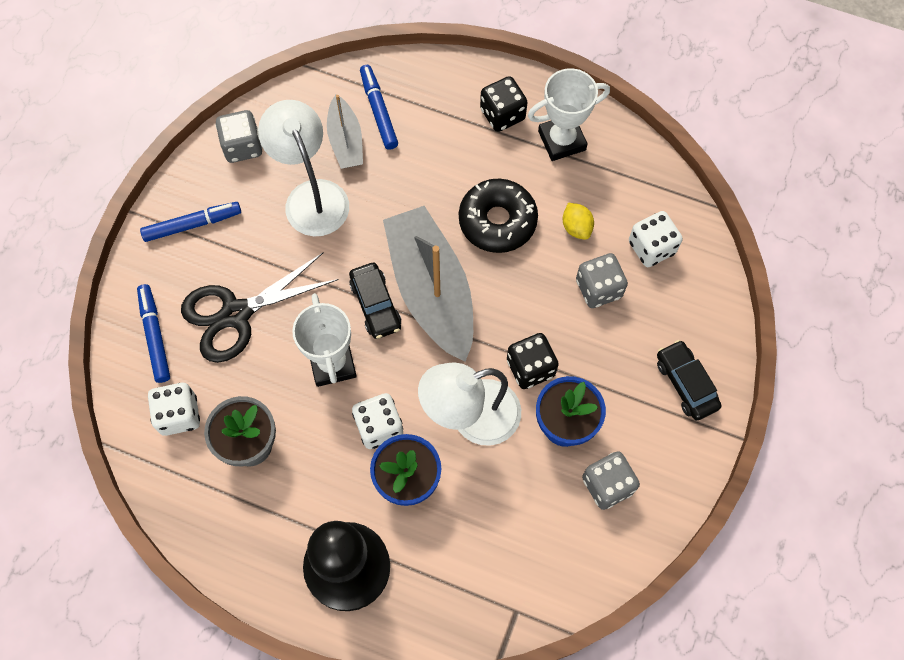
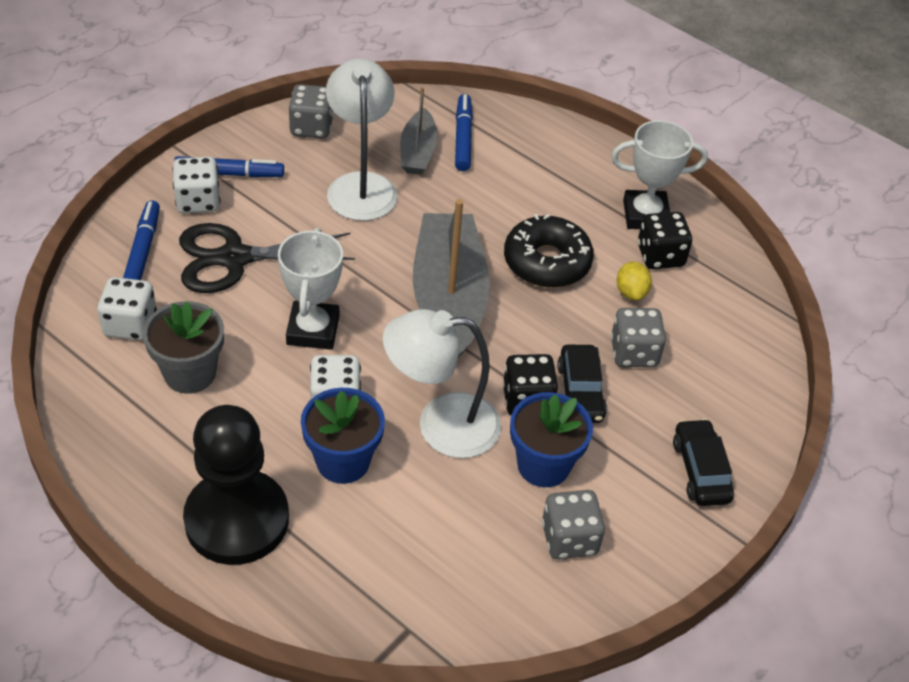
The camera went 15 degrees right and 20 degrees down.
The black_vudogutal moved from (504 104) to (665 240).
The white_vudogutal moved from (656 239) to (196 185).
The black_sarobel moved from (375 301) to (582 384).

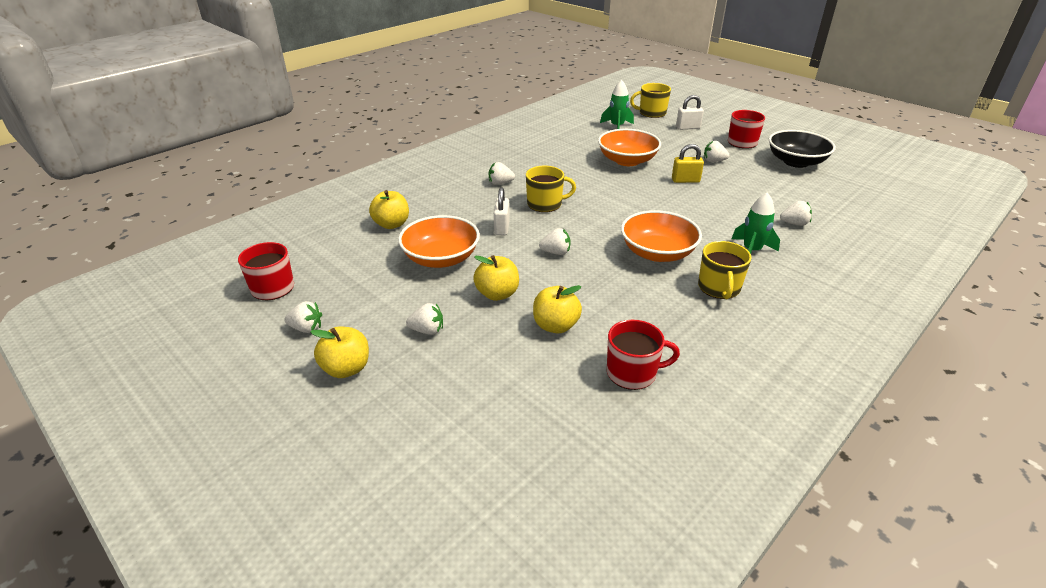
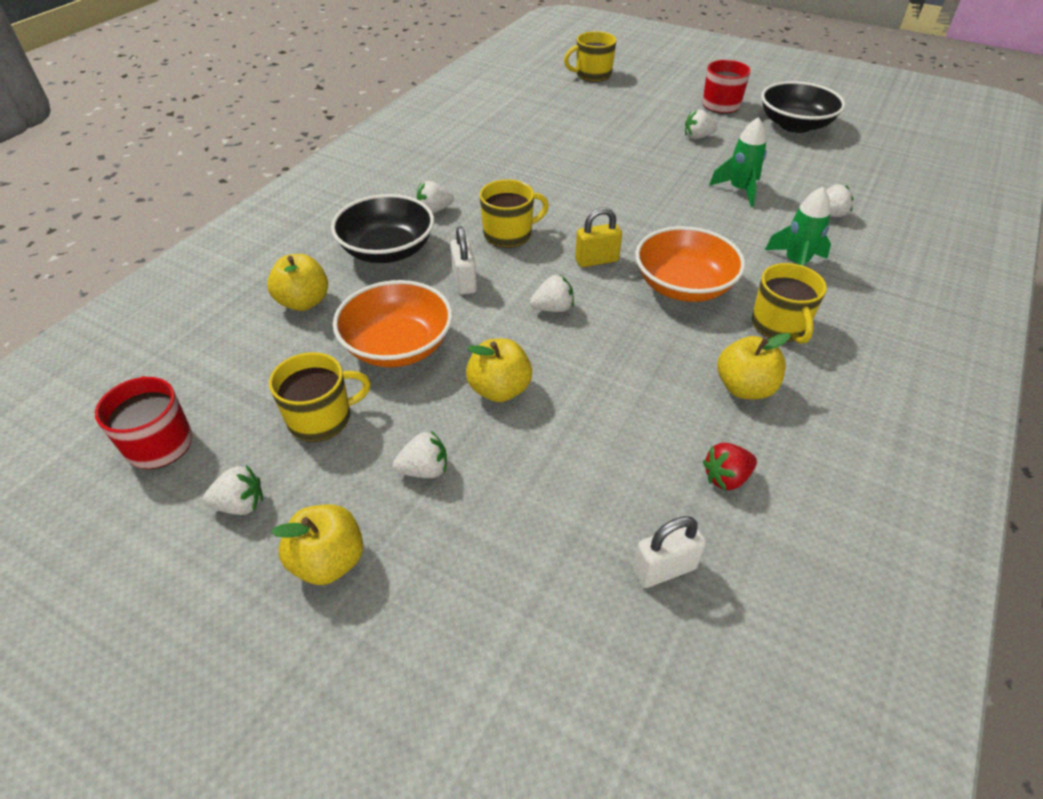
The camera went 15 degrees left and 10 degrees up.
The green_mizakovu moved from (617 104) to (738 162).
The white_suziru moved from (690 112) to (669 552).
The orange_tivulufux at (629 147) disappeared.
The yellow_suziru moved from (688 163) to (598 237).
The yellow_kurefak moved from (557 309) to (754 366).
The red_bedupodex at (643 355) was replaced by the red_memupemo at (730 467).
The black_tivulufux at (382 228) appeared.
The yellow_bedupodex at (320 397) appeared.

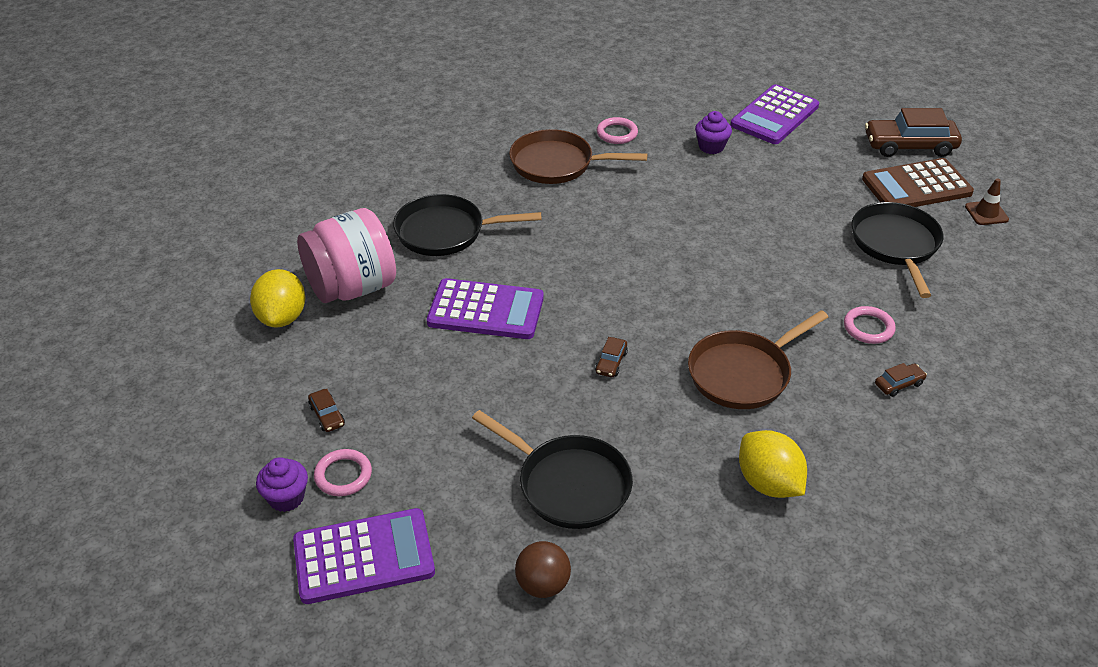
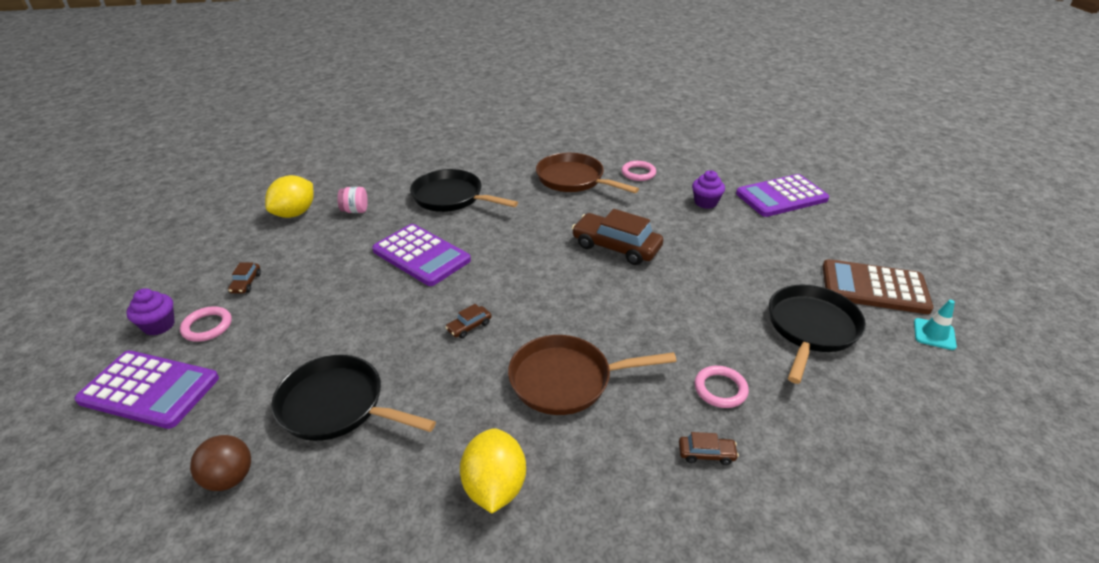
The camera went 30 degrees right and 5 degrees down.
The brown_sarobel moved from (913 132) to (617 237).
The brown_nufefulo at (987 202) became the turquoise_nufefulo at (935 325).
The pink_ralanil at (346 255) changed to 0.41 times the size.
The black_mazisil at (552 469) turned 135 degrees clockwise.

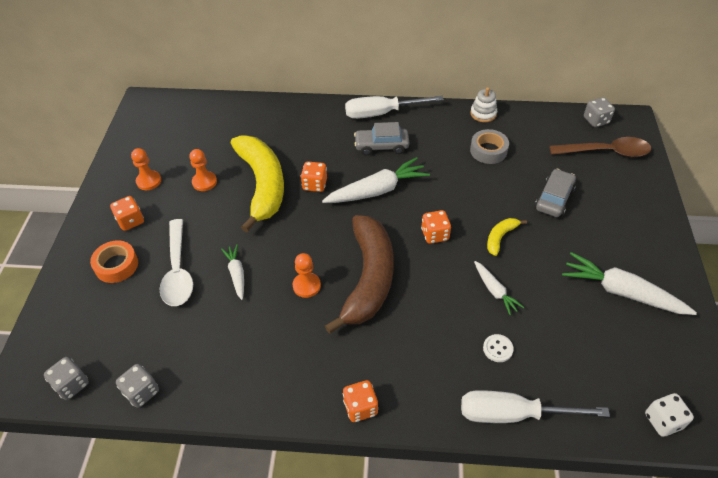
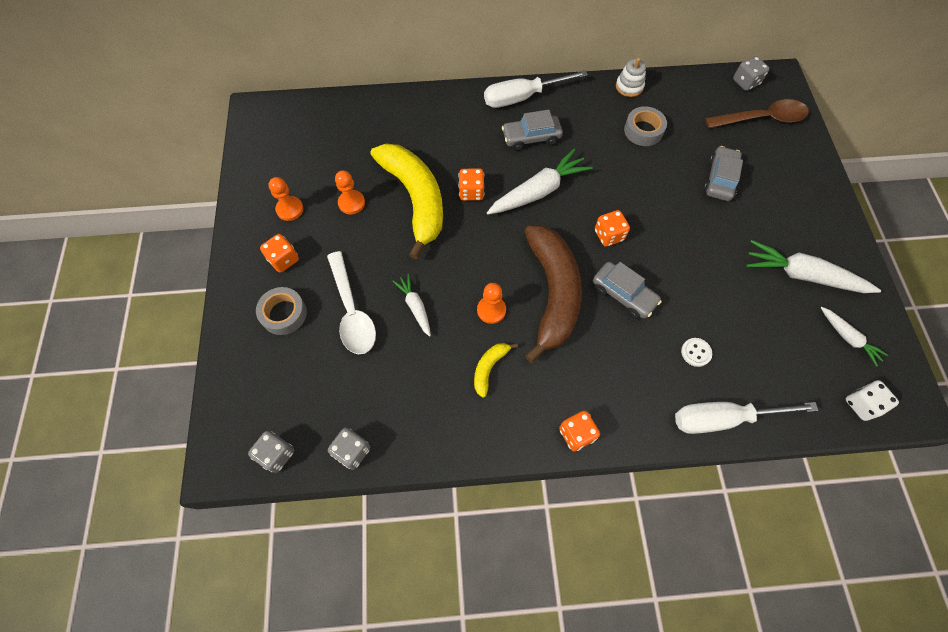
The camera went 10 degrees left and 15 degrees up.
The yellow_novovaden moved from (507 237) to (496 370).
The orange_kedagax at (114 261) became the grey_kedagax at (281 311).
The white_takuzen moved from (499 288) to (854 337).
The grey_sarobel at (627 290) appeared.

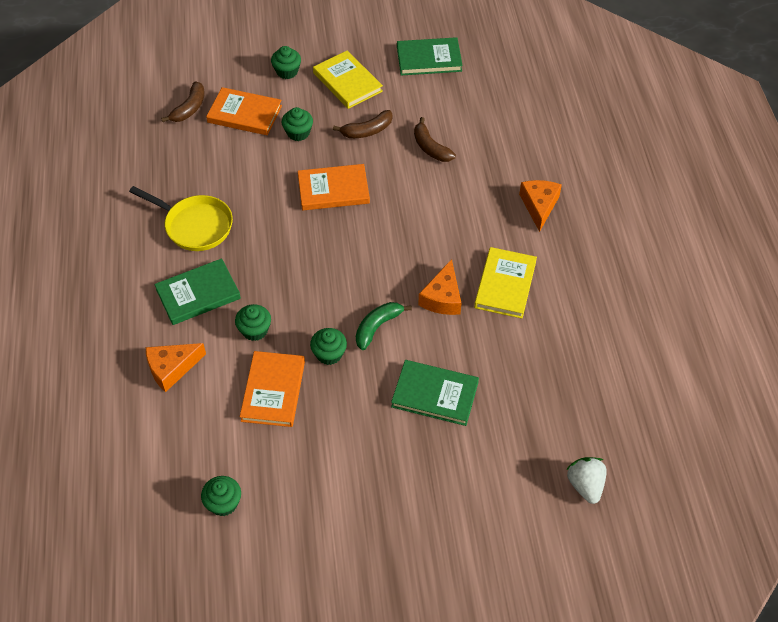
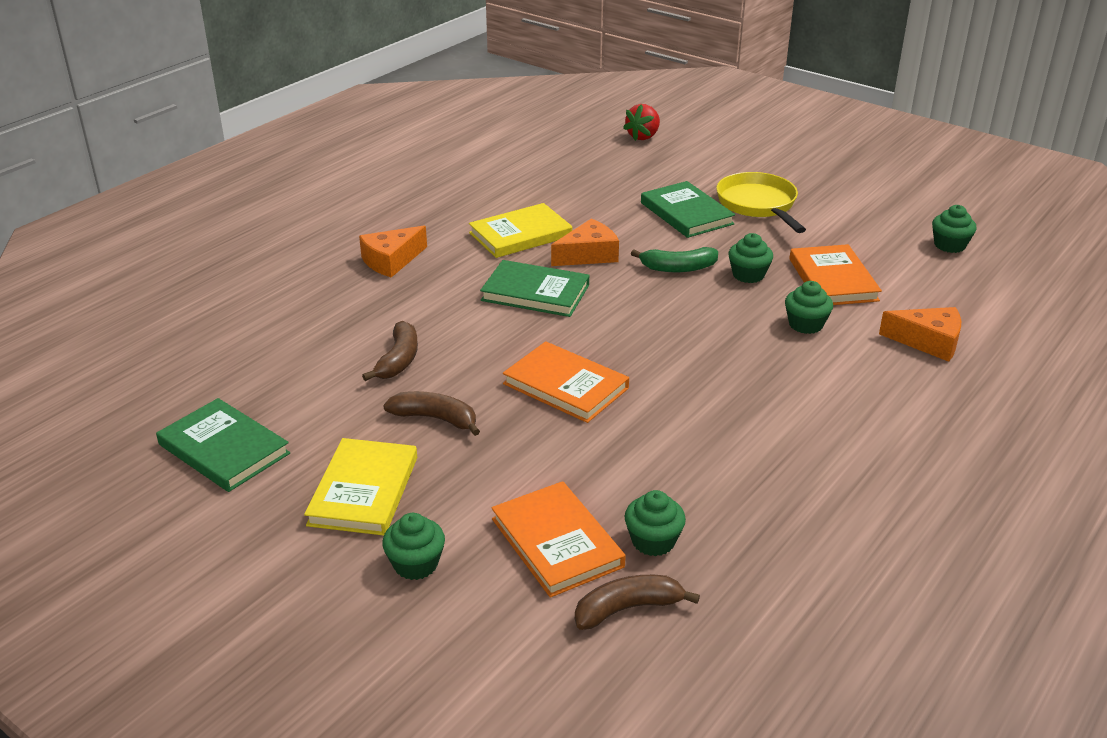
The camera went 135 degrees left and 20 degrees down.
The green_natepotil moved from (297 124) to (655 523).
The yellow_mazisil moved from (181 218) to (761 202).
The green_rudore moved from (197 291) to (534 288).
The orange_rudore at (272 389) turned 60 degrees counterclockwise.
The white_memupemo at (586 480) became the red_memupemo at (641 122).

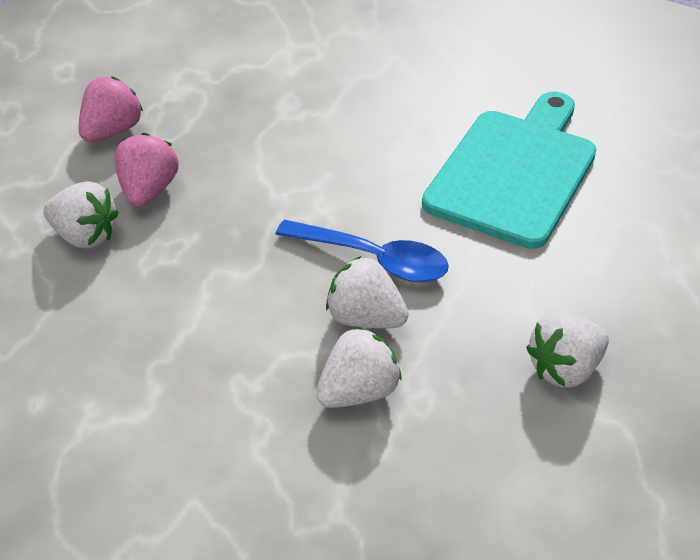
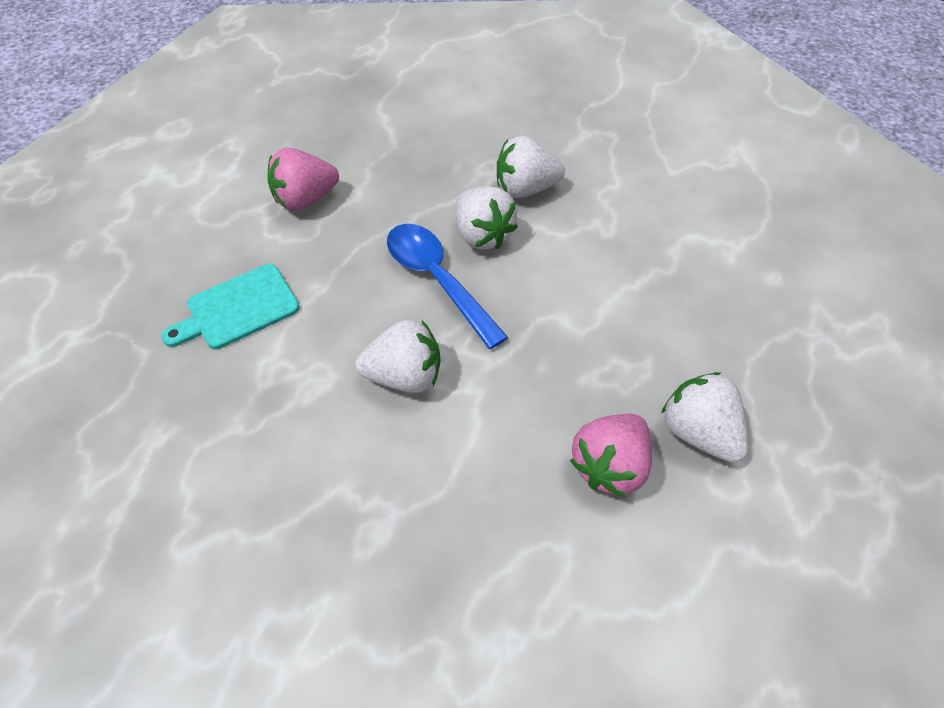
The camera went 150 degrees left and 10 degrees up.
The pink_memupemo moved from (110 109) to (303 179).
The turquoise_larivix at (509 170) changed to 0.53 times the size.
The white_memupemo moved from (567 350) to (398 356).

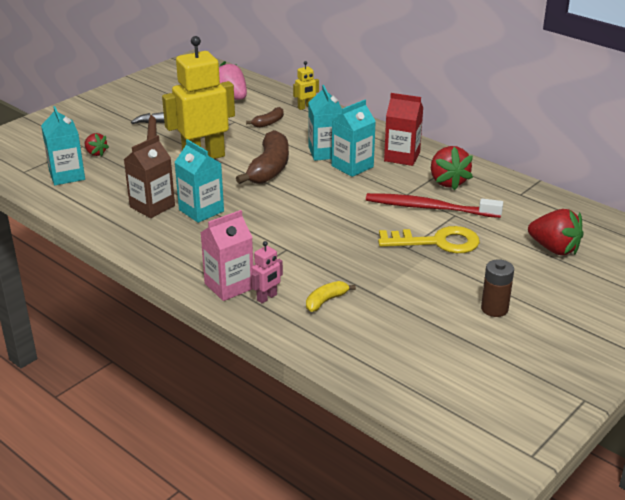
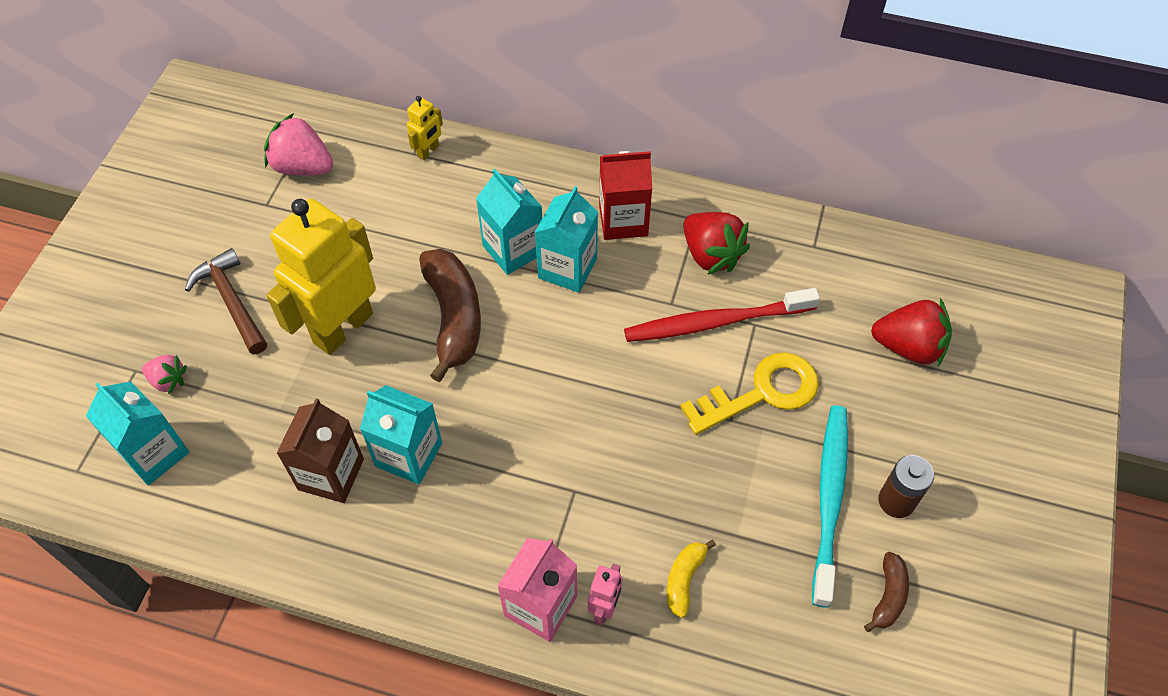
The camera went 25 degrees left and 25 degrees up.
The brown_novovaden moved from (265 117) to (886 592).
The red_memupemo at (96 144) became the pink_memupemo at (164 374).
The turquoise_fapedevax at (830 506) appeared.

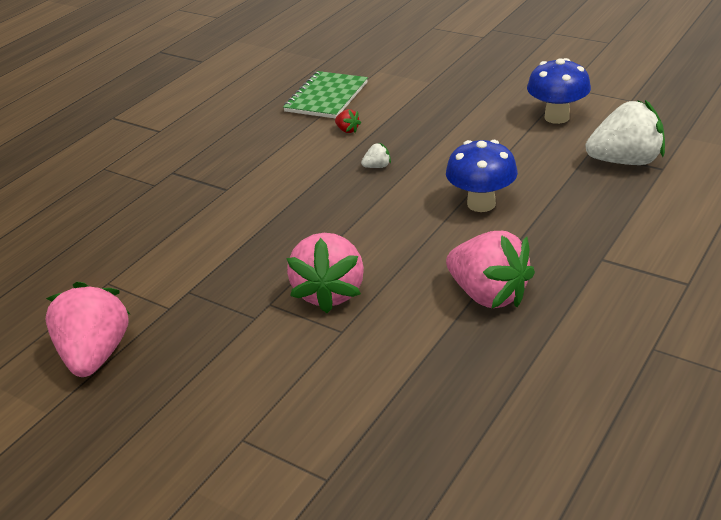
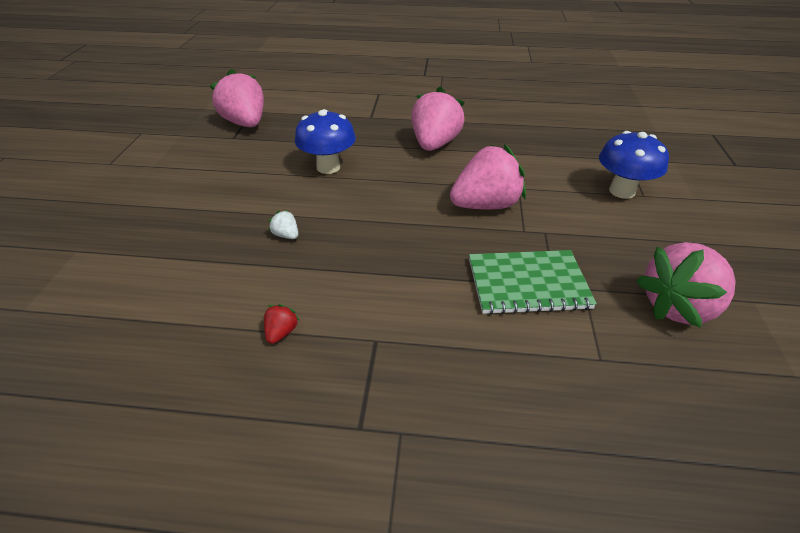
The camera went 120 degrees left and 5 degrees up.
The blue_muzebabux moved from (559 91) to (634 165).
The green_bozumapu moved from (325 94) to (533 282).
The white_memupemo at (625 132) became the pink_memupemo at (237 98).
The red_memupemo moved from (348 121) to (281 324).

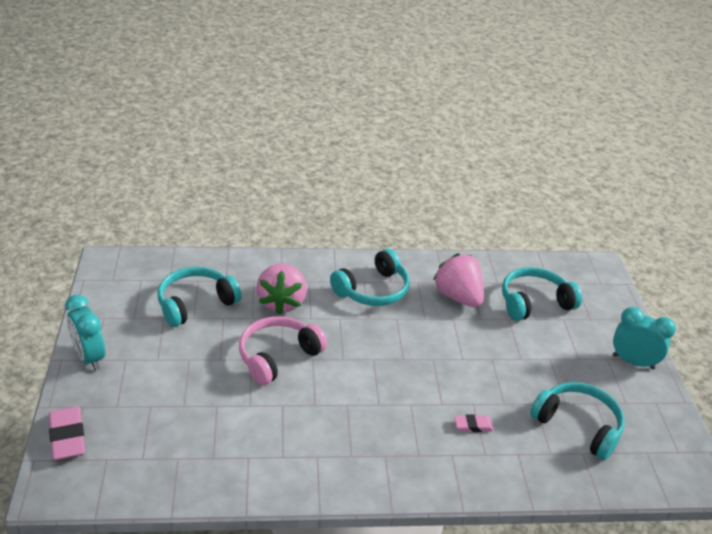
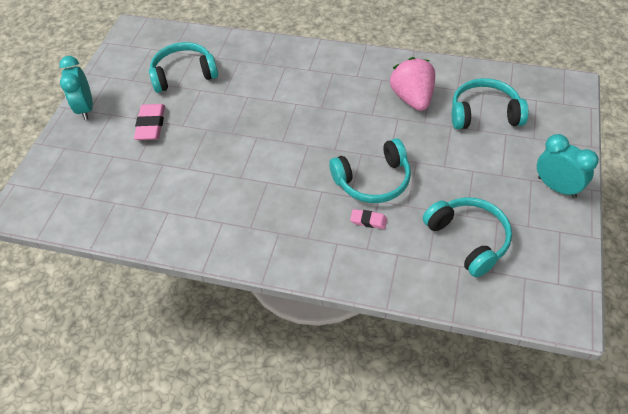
The camera went 25 degrees right and 15 degrees up.
The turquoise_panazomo moved from (370 277) to (370 170).
The pink_memupemo at (281 289) disappeared.
The pink_panazomo at (283 350) disappeared.
The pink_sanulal moved from (67 433) to (149 122).

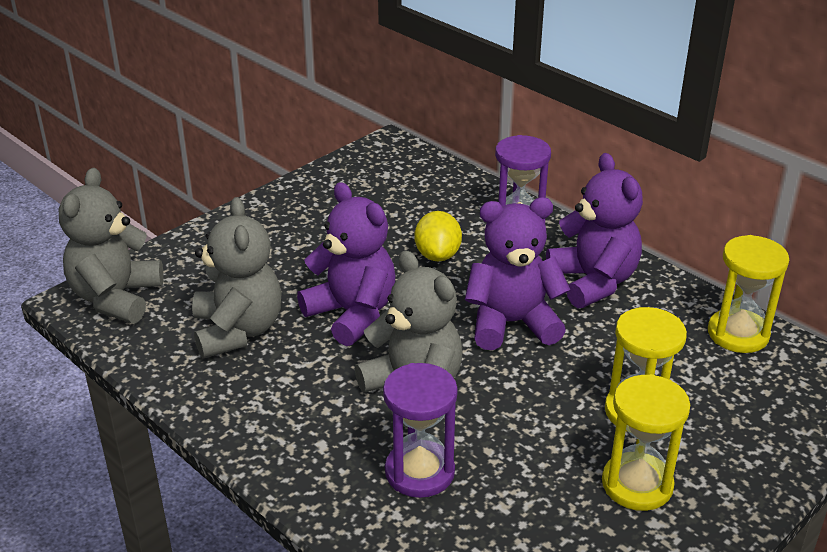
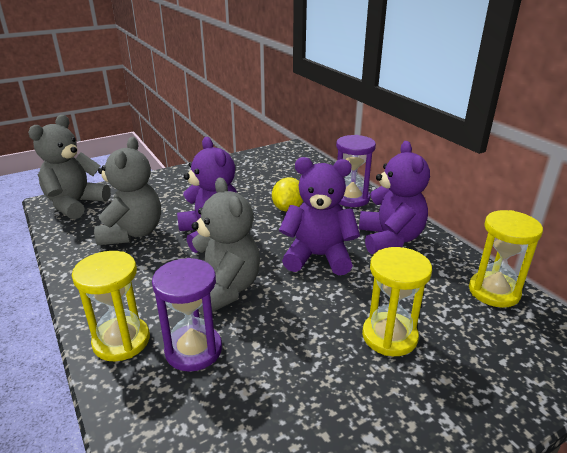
The camera went 15 degrees right and 5 degrees down.
The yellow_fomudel moved from (646 442) to (111 306).

